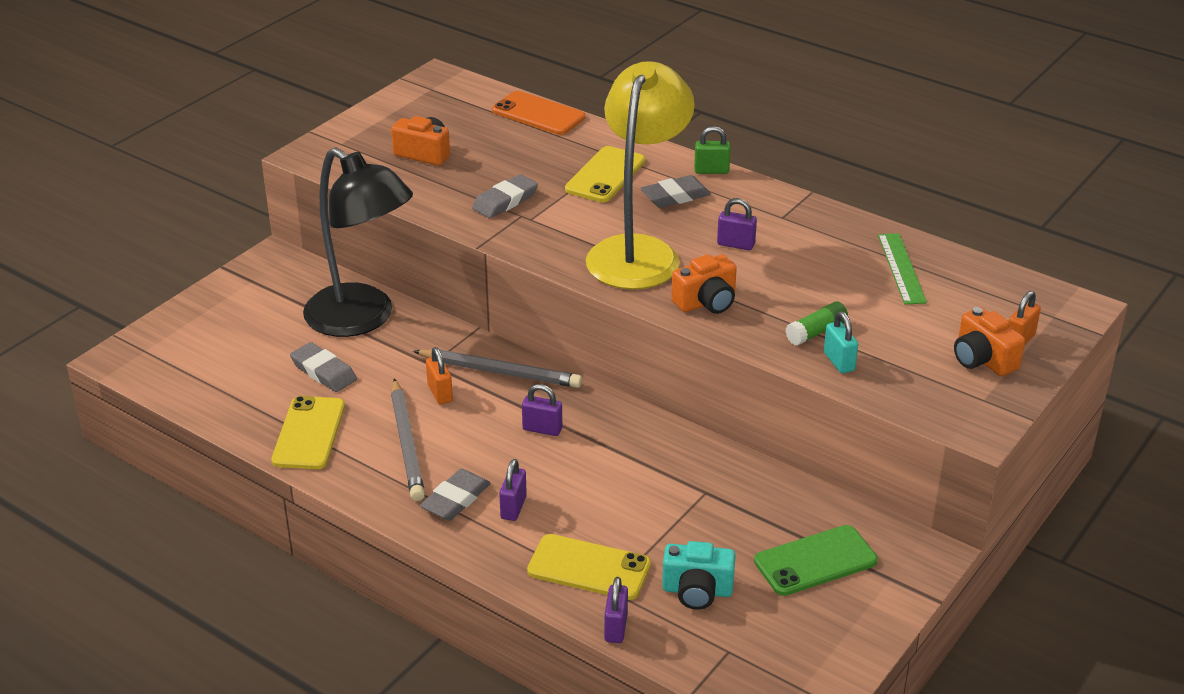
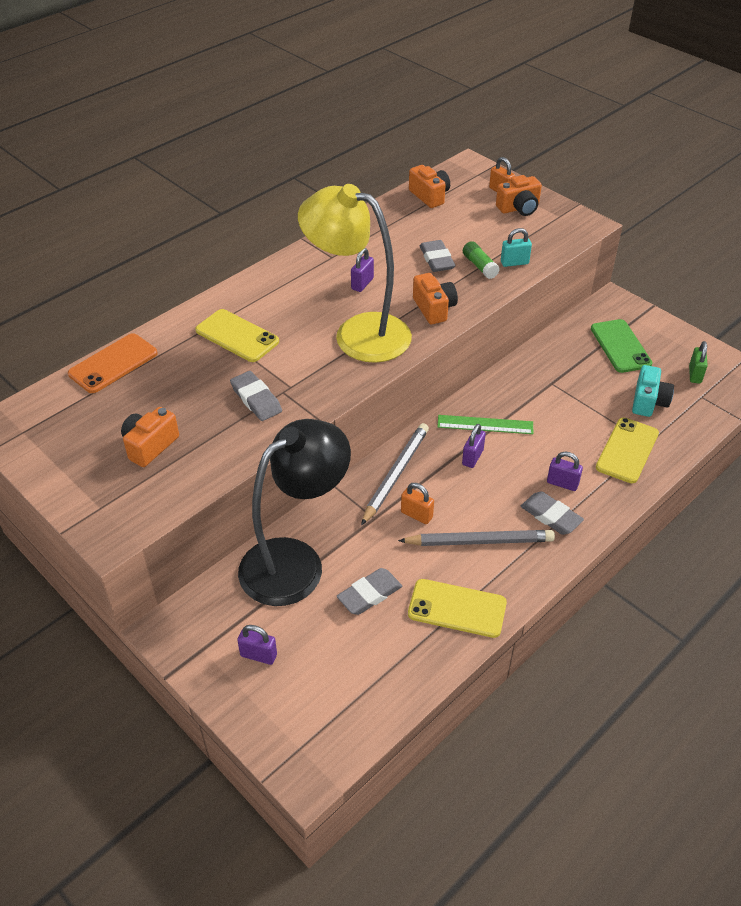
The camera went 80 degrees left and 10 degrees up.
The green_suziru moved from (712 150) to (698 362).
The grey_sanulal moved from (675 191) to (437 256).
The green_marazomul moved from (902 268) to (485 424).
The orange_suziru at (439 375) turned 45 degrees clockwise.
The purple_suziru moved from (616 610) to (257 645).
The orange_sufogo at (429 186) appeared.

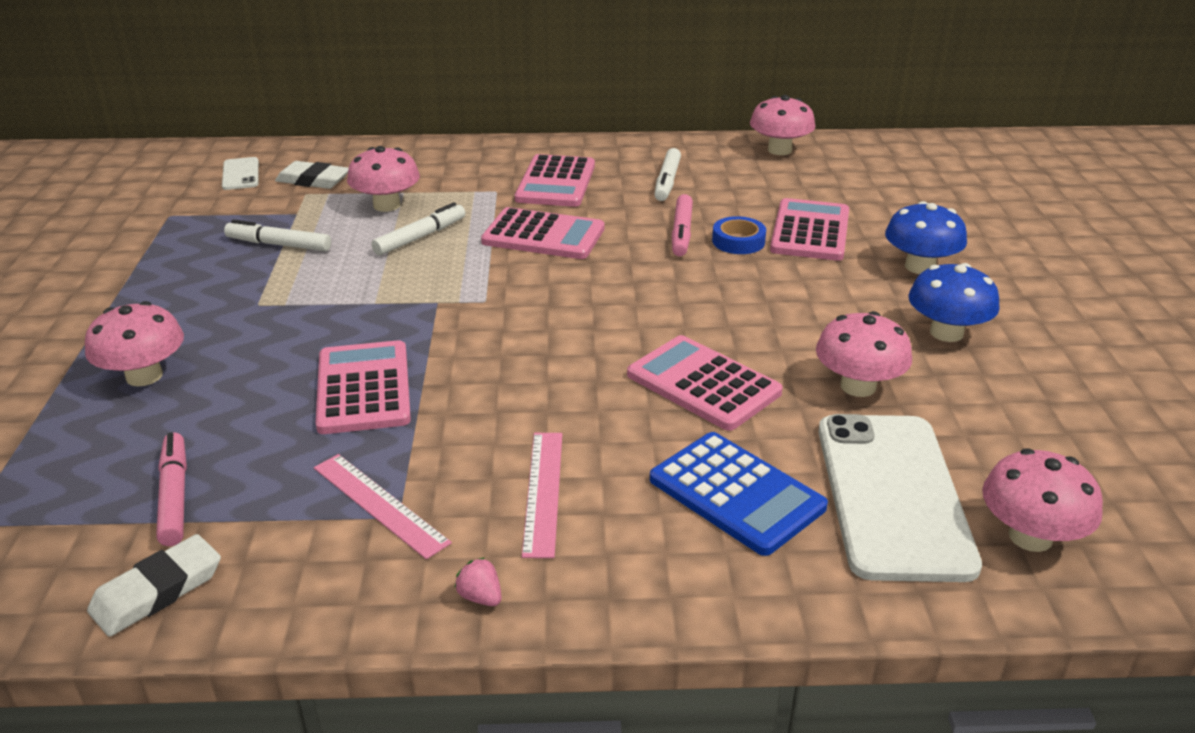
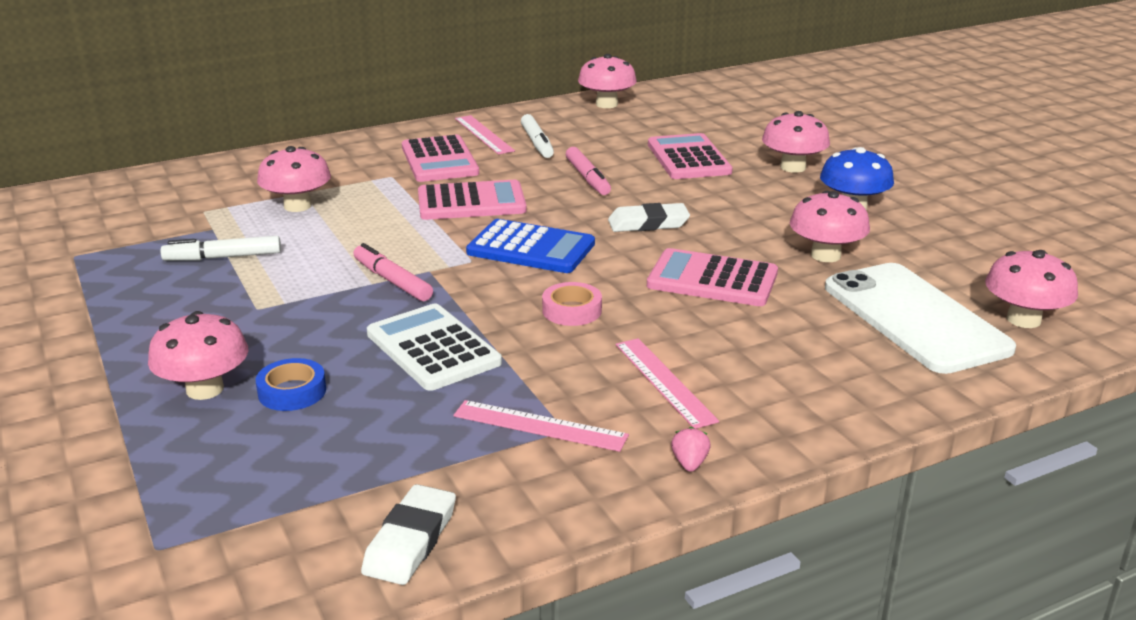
The camera went 25 degrees left and 5 degrees down.
The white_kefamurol at (240 173) disappeared.
The white_sanulal moved from (312 175) to (649 217).
The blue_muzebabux at (926 237) became the pink_muzebabux at (796 142).
The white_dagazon at (418 229) disappeared.
The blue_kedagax moved from (739 235) to (291 384).
The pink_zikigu at (363 387) became the white_zikigu at (434 347).
The pink_dagazon moved from (171 489) to (393 272).
The blue_zikigu moved from (739 494) to (530 246).
The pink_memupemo at (477 582) turned 75 degrees clockwise.
The pink_marazomul at (485 135) appeared.
The pink_kedagax at (572 304) appeared.

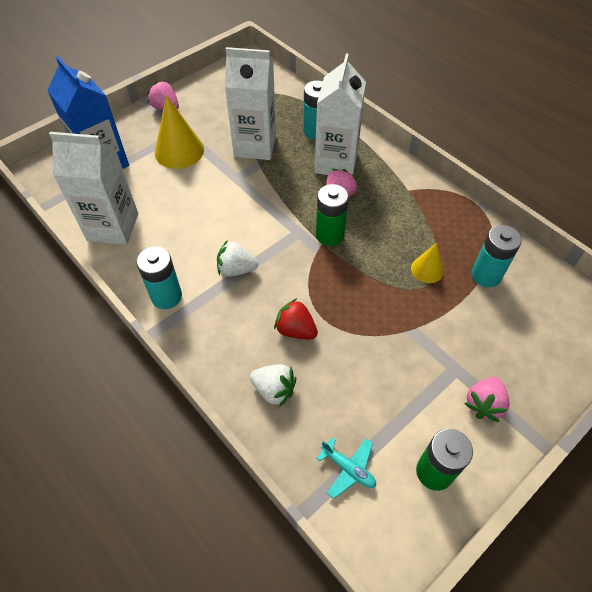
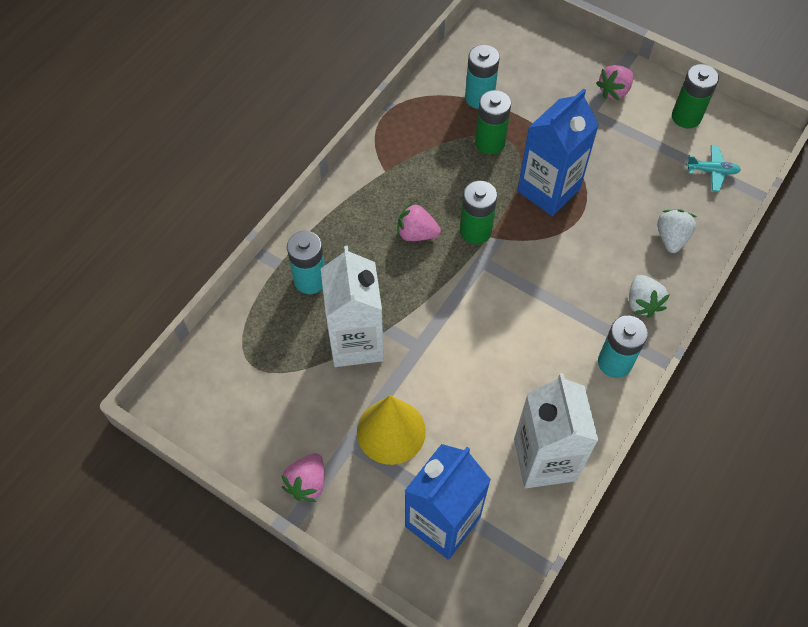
The camera went 105 degrees left and 5 degrees up.
The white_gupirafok at (340 114) disappeared.
The white_memupemo moved from (237 259) to (649 296).
The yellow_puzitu at (427 262) was replaced by the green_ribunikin at (493 122).
The red_memupemo at (296 318) disappeared.
The pink_memupemo at (487 399) turned 120 degrees clockwise.
The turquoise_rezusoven at (346 468) turned 75 degrees clockwise.
The blue_gupirafok at (558 152) appeared.

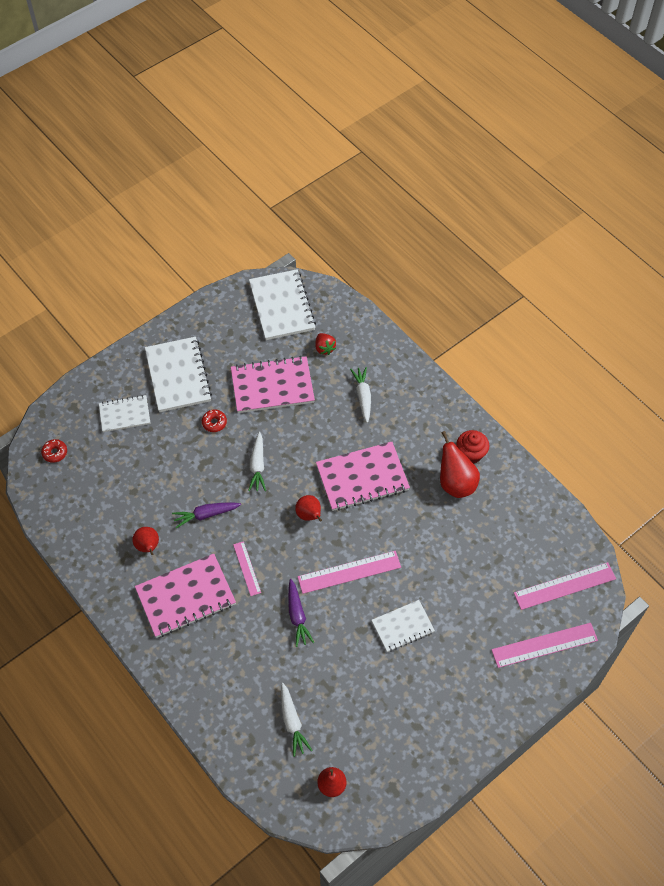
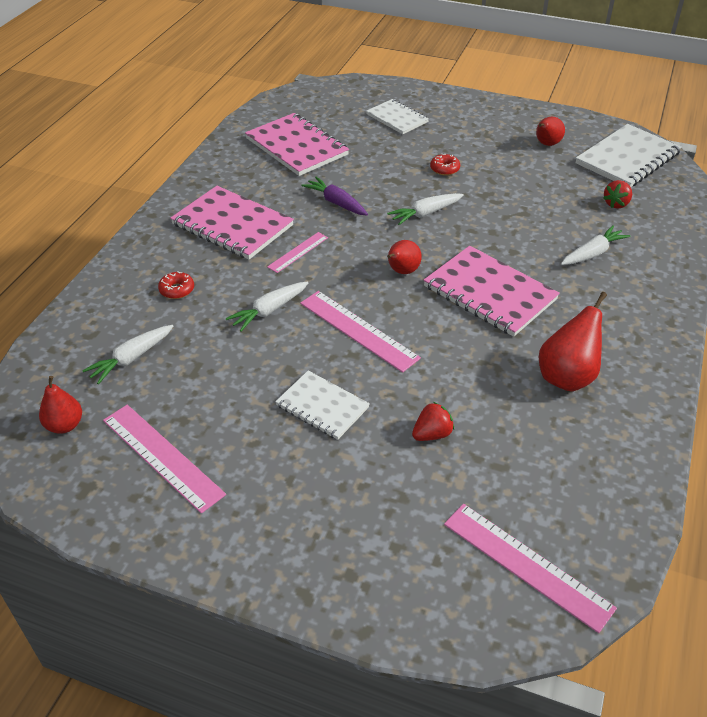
The camera went 60 degrees right and 15 degrees down.
The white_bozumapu at (178 374) disappeared.
The pink_bozumapu moved from (273 384) to (297 144).
The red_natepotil at (472 447) disappeared.
The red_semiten moved from (54 451) to (176 285).
The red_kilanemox moved from (145 541) to (550 131).
The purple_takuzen at (301 613) became the white_takuzen at (267 306).
The pink_marazomul moved from (544 645) to (164 459).
The red_memupemo at (433 421) appeared.

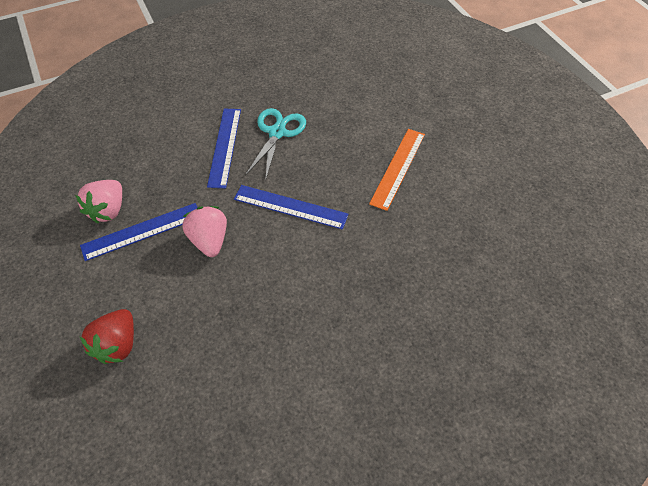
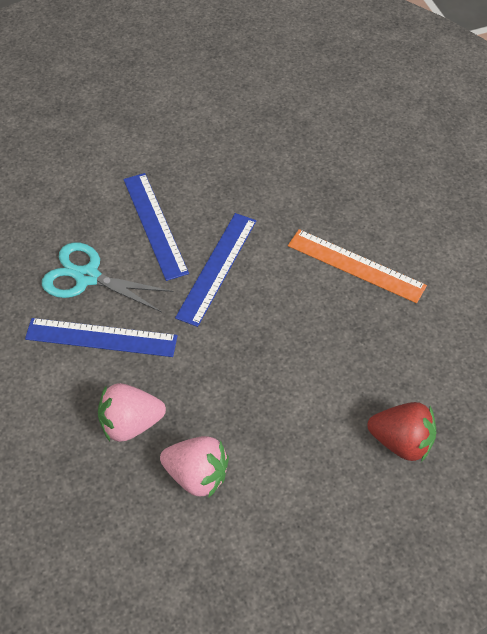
The camera went 85 degrees left and 0 degrees up.
The orange_marazomul moved from (397 170) to (357 266).
The blue_marazomul moved from (139 232) to (156 227).
The pink_memupemo moved from (204 231) to (132 412).

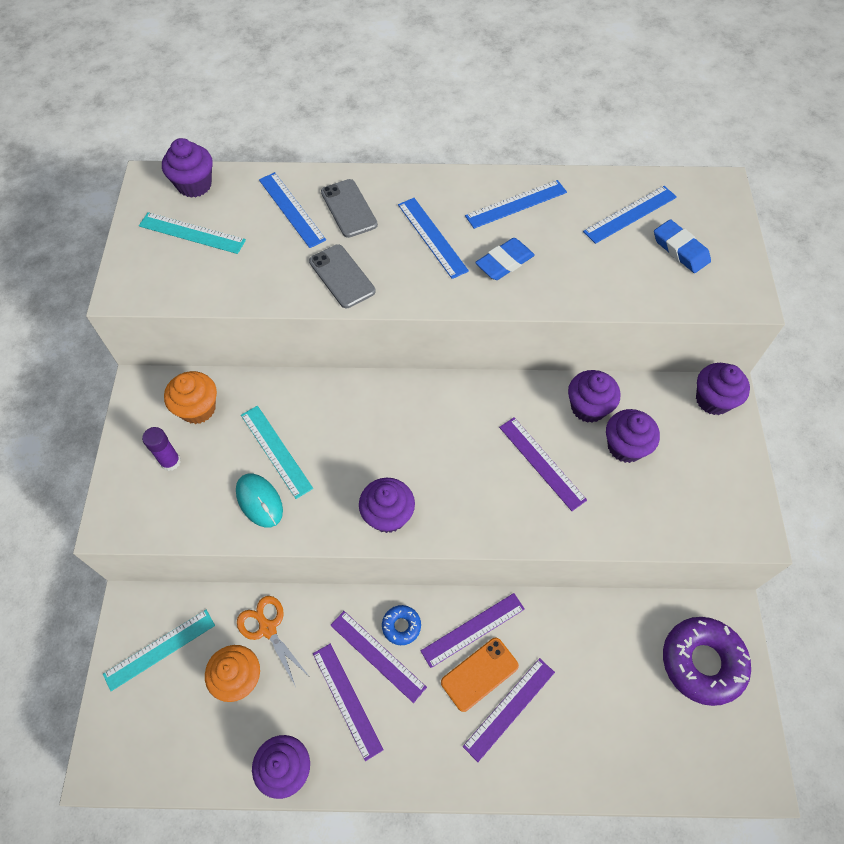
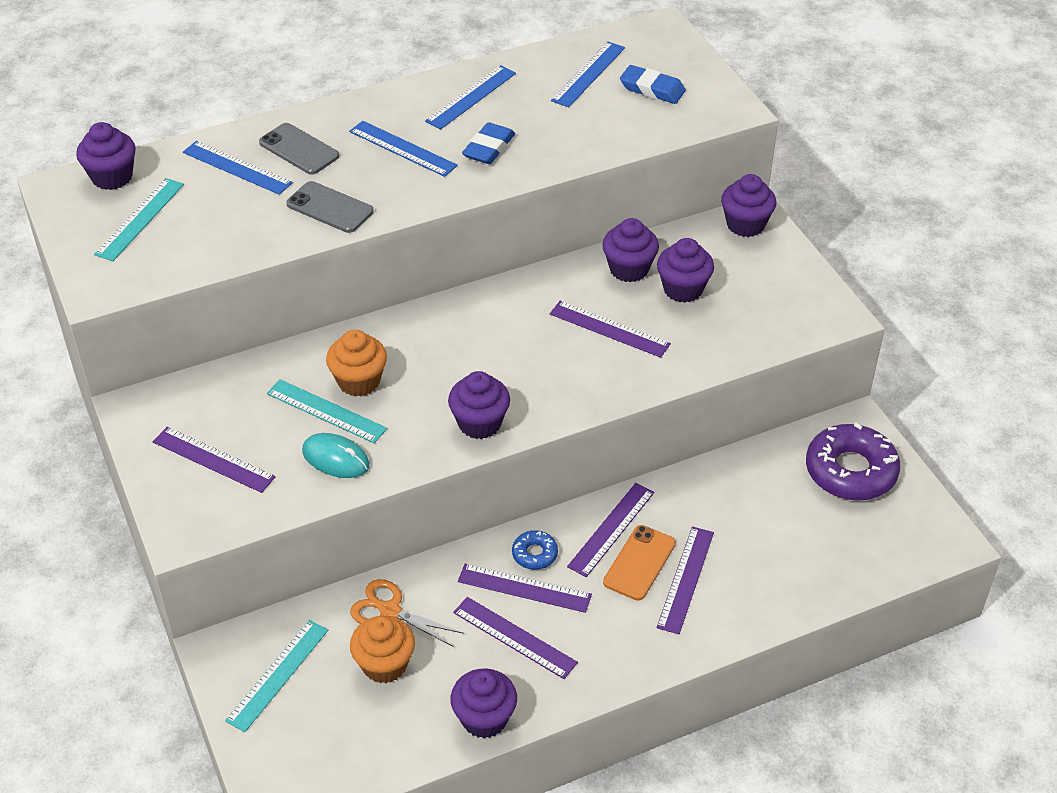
The camera went 25 degrees left and 15 degrees down.
The turquoise_marazomul at (192 233) turned 60 degrees counterclockwise.
The orange_natepotil moved from (190 397) to (356 363).
The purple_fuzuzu at (161 449) was replaced by the purple_marazomul at (214 460).

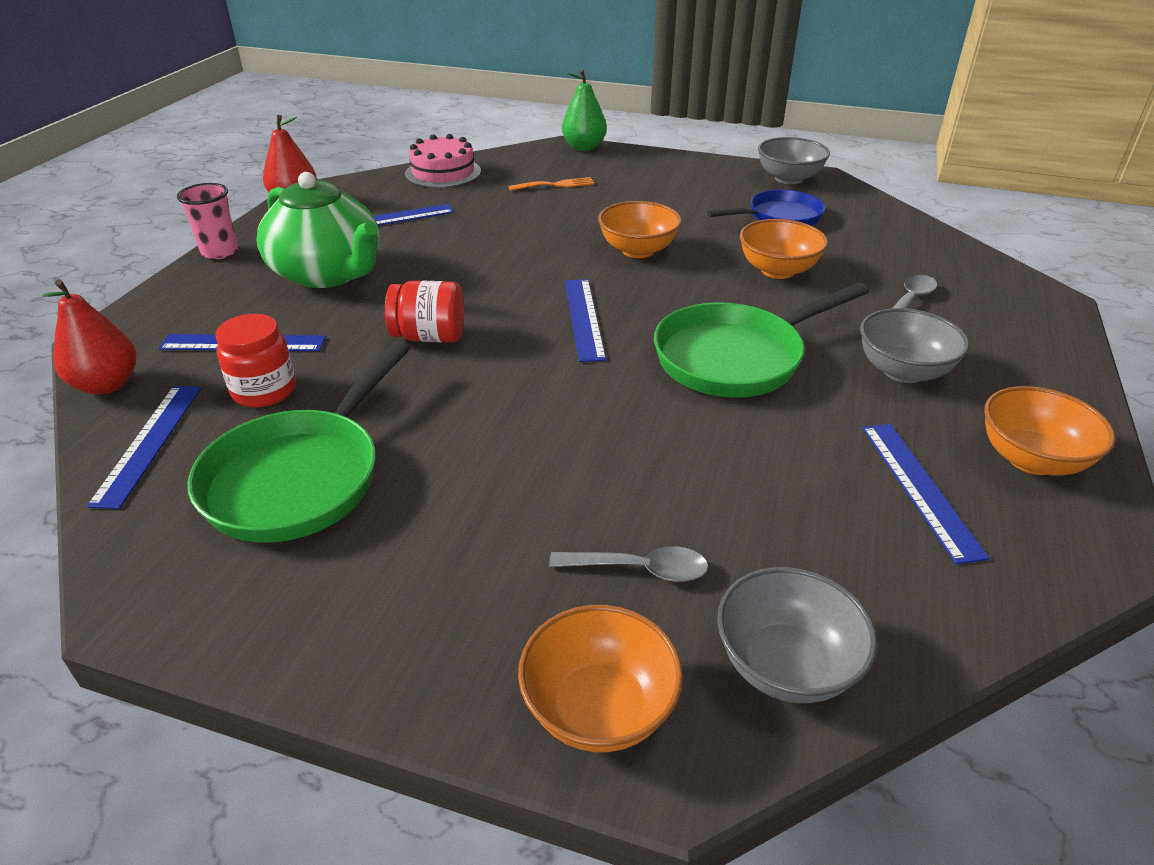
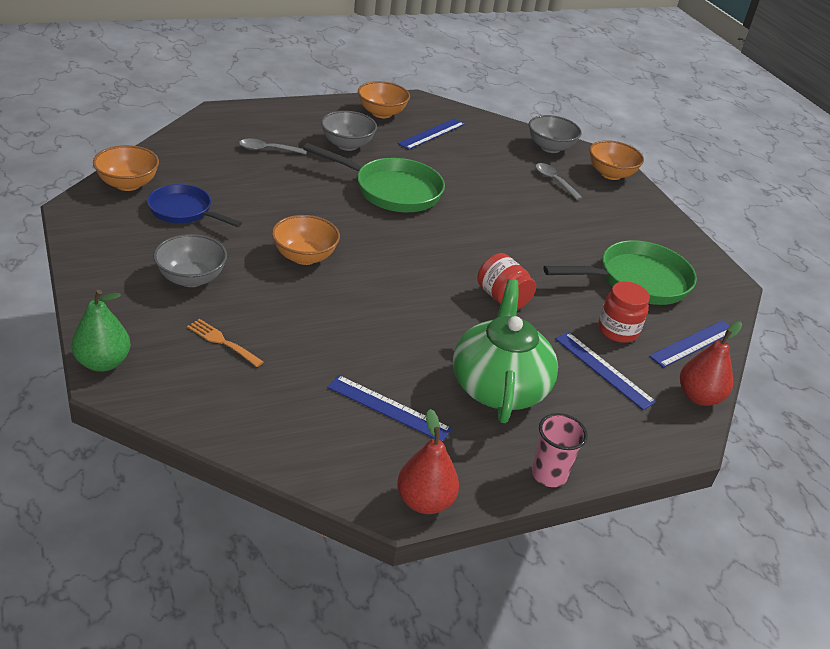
The camera went 135 degrees left and 0 degrees up.
The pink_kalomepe at (443 161) disappeared.
The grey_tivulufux moved from (794 160) to (190 260).
The orange_tivulufux moved from (784 249) to (126 168).
The blue_marazomul at (585 320) disappeared.

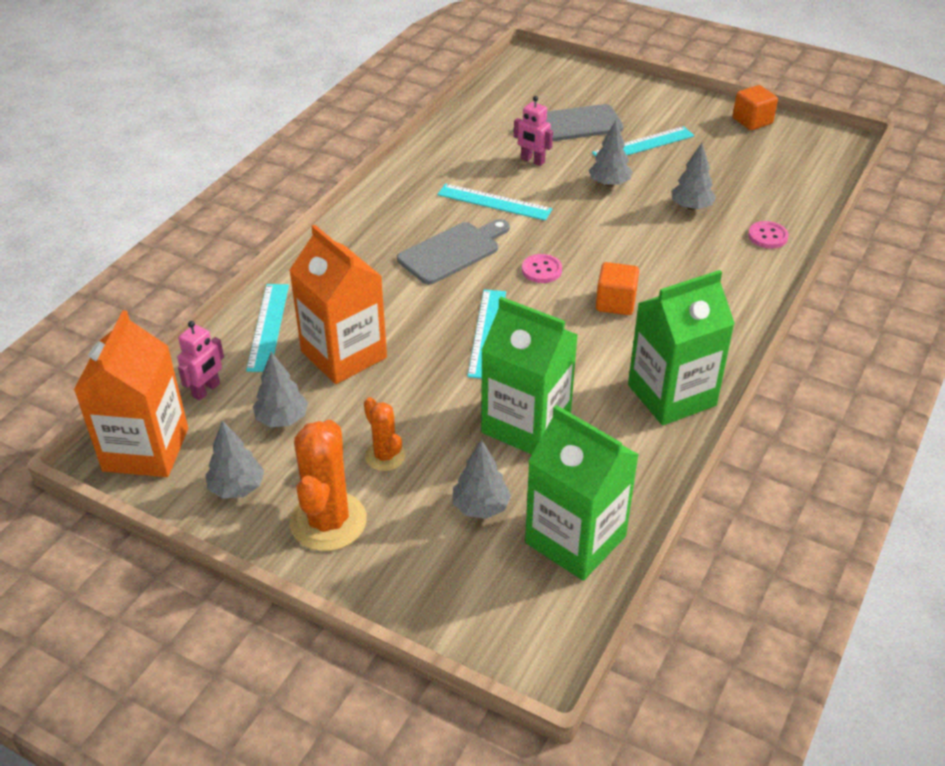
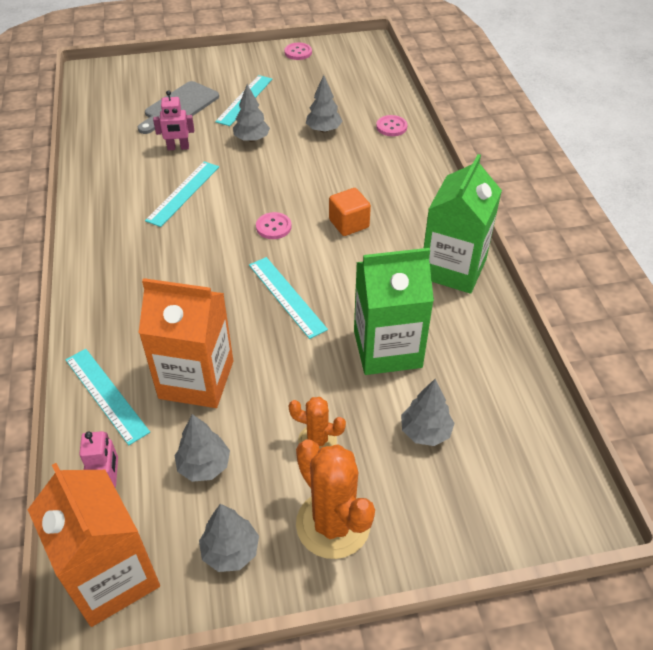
The camera went 40 degrees left and 5 degrees up.
The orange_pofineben at (755 107) was replaced by the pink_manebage at (298 51).
The turquoise_marazomul at (494 202) turned 45 degrees counterclockwise.
The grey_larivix at (453 251) disappeared.
The green_gupirafok at (582 493) disappeared.

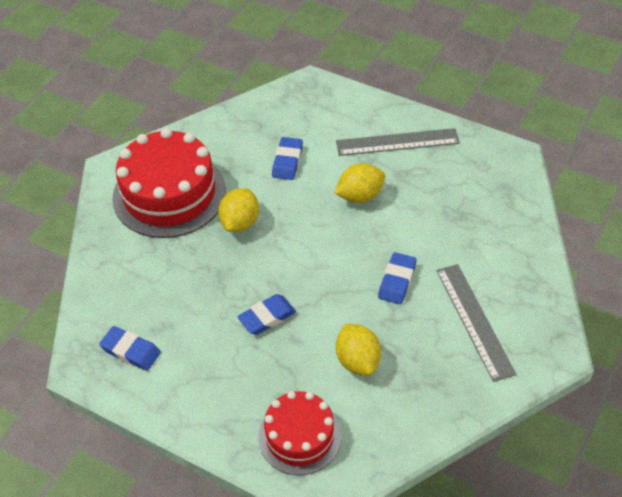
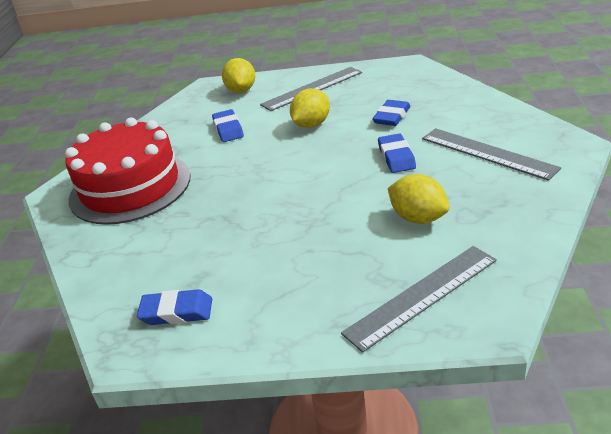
The camera went 25 degrees left and 15 degrees down.
The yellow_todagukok moved from (238 210) to (238 75).
The blue_sanulal moved from (266 314) to (391 113).
The red_kalomepe at (299 433) was replaced by the grey_marazomul at (419 299).

